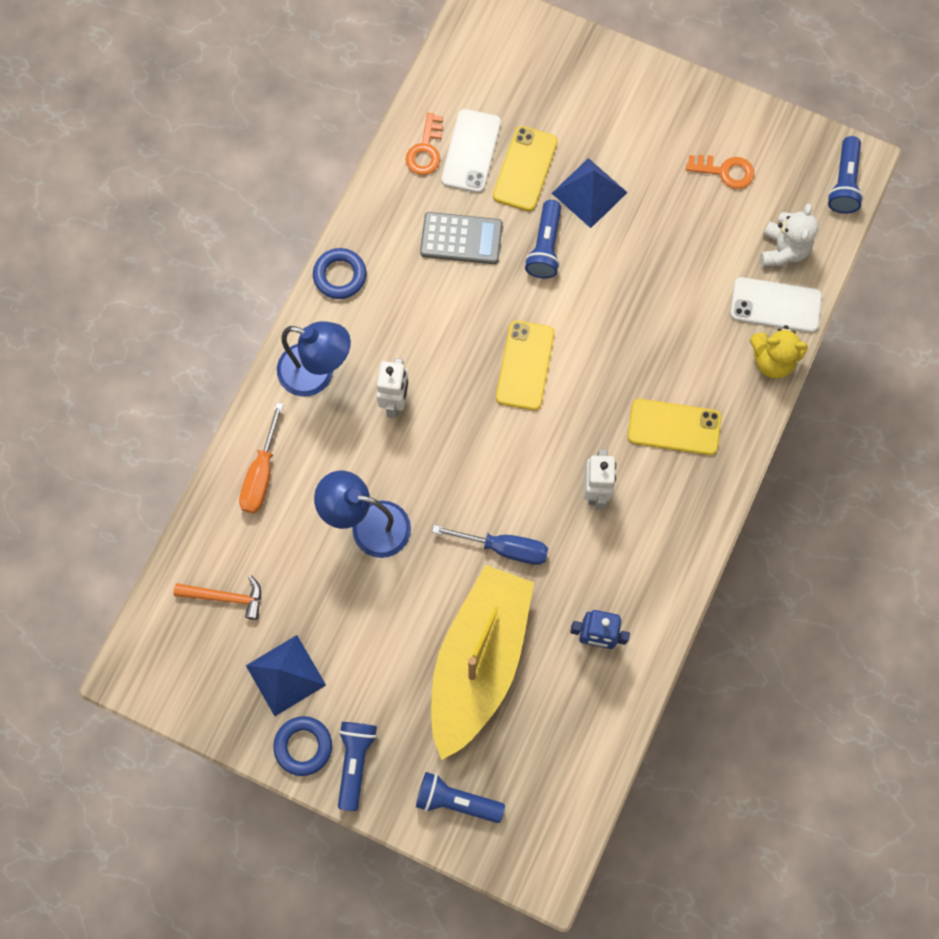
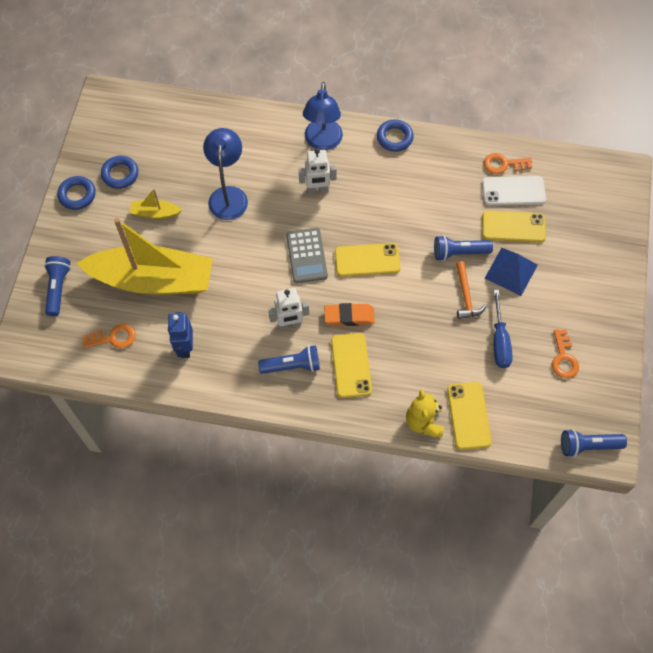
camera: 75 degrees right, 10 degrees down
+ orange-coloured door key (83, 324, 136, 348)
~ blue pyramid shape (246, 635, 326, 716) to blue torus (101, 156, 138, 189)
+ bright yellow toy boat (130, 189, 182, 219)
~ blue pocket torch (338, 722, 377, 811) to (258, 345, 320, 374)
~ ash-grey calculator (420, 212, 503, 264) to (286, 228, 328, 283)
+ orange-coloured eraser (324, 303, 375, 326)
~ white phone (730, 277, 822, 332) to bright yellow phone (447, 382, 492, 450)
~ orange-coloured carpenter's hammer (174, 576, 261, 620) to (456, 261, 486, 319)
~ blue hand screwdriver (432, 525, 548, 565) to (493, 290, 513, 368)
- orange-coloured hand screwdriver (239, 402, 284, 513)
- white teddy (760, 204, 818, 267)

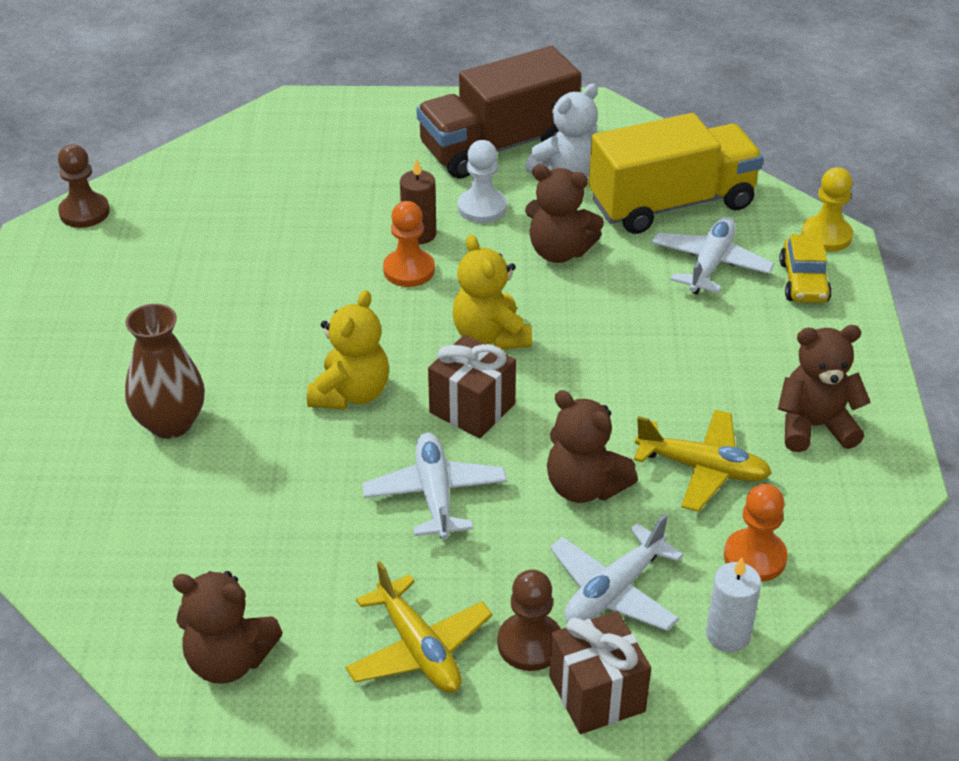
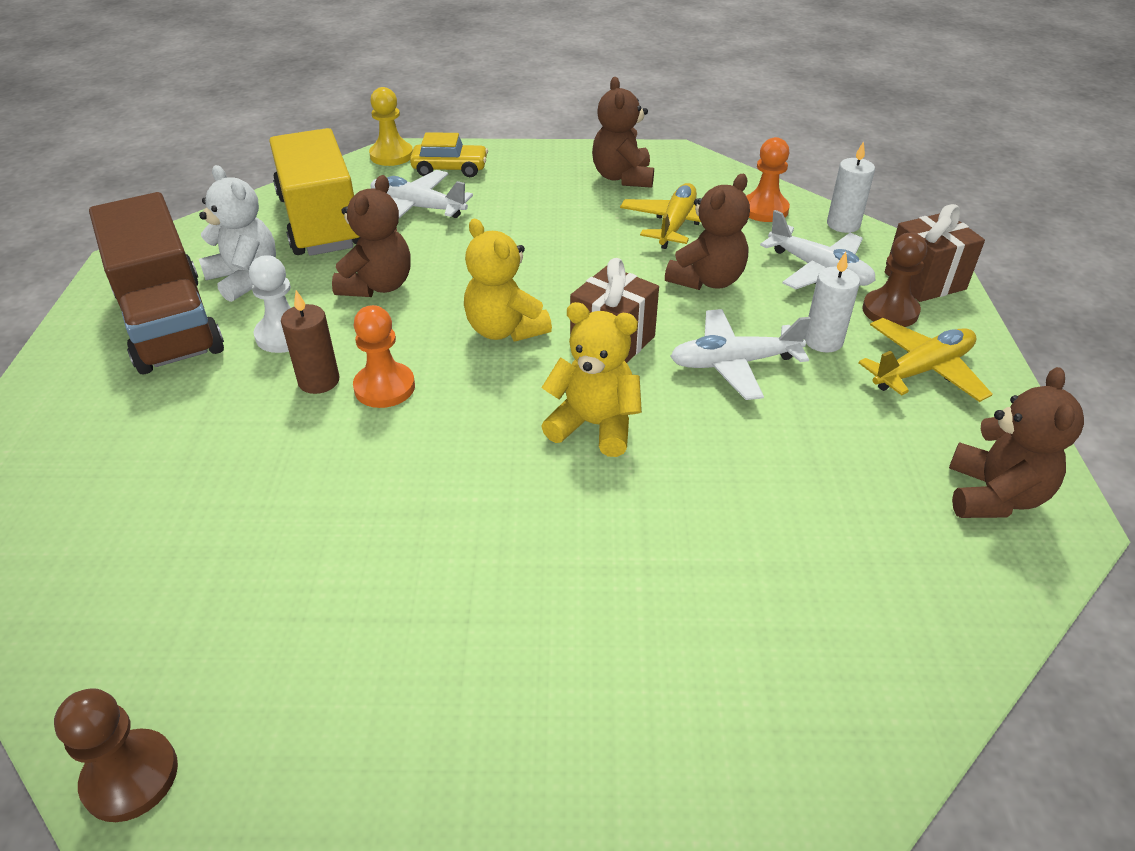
camera: 90 degrees left, 0 degrees up
~ bright yellow teddy (453, 235, 532, 350) = (464, 219, 552, 341) 75 degrees clockwise
+ white wax candle (804, 252, 860, 353)
- brown tall vase (125, 304, 205, 439)

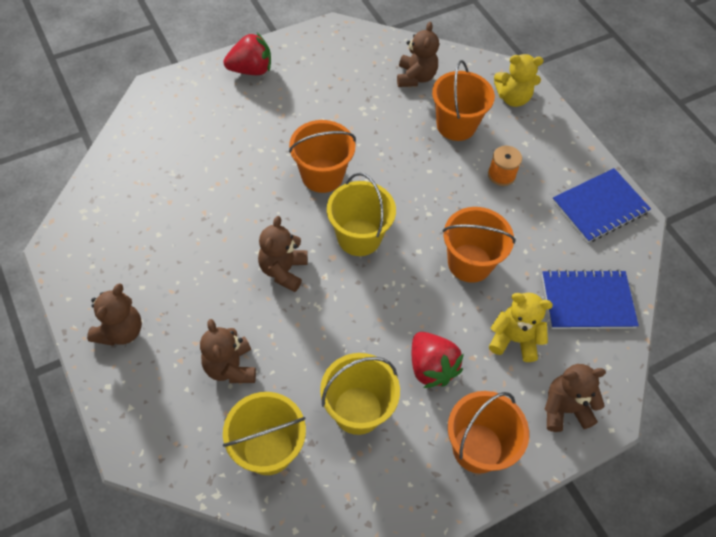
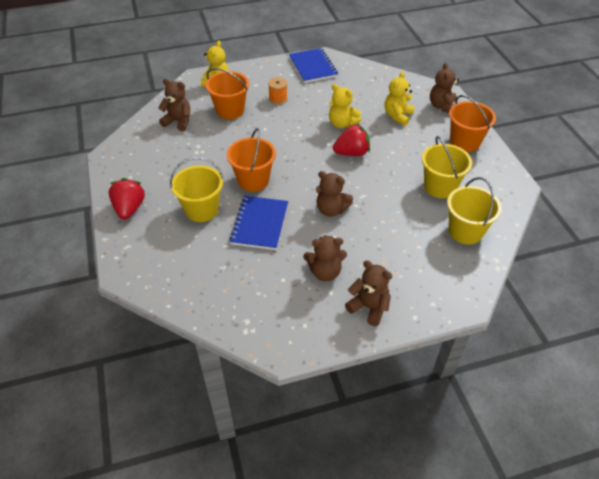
camera: 75 degrees left, 10 degrees down
~ bright yellow sand bucket (327, 173, 396, 256) to (170, 157, 223, 222)
~ blue exercise book (542, 269, 639, 329) to (229, 196, 288, 250)
~ brown teddy (200, 319, 256, 383) to (304, 235, 347, 281)
~ orange-coloured sand bucket (442, 207, 516, 283) to bright yellow teddy (329, 84, 361, 128)
~ crimson toy strawberry (412, 332, 464, 388) to (333, 124, 370, 156)

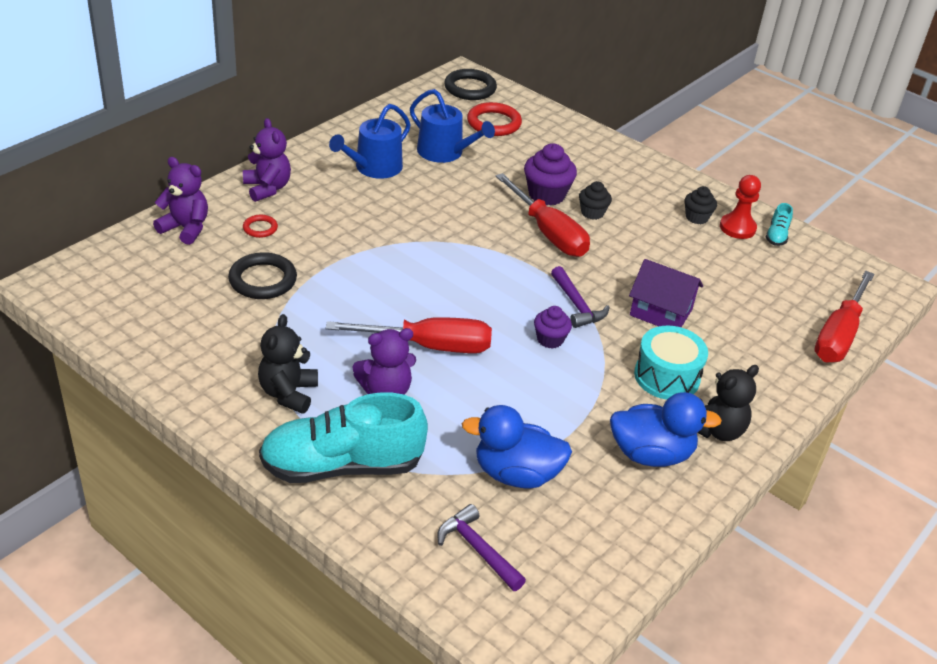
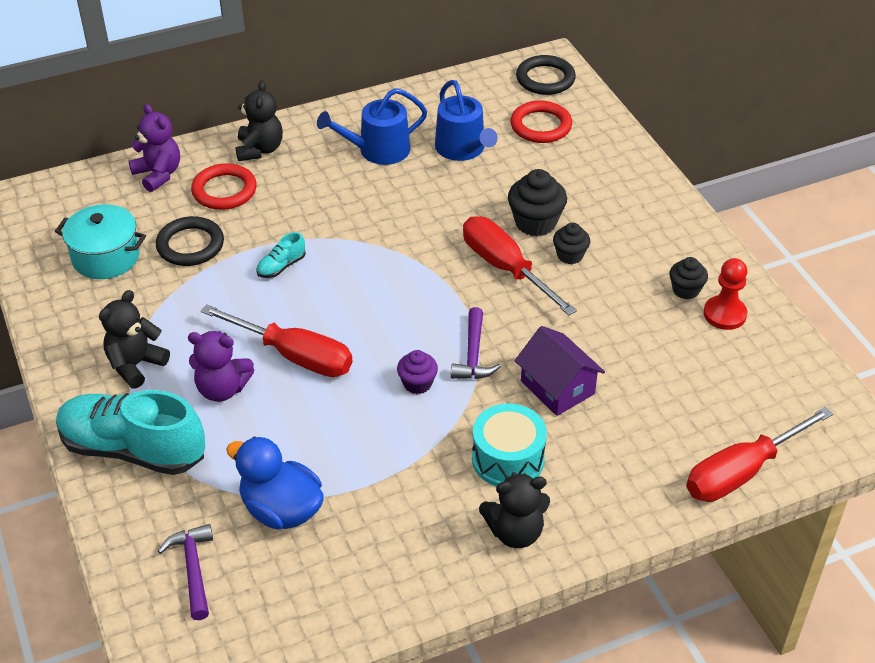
camera: 30 degrees right, 5 degrees up
+ teal stockpot (55, 204, 146, 279)
~ crimson torus (243, 215, 278, 238) = (191, 163, 257, 210) x1.85
~ royal purple teddy (243, 118, 291, 202) to jet-black teddy (235, 80, 283, 161)
~ teal shoe (766, 203, 793, 246) to (256, 232, 306, 278)
~ crimson hand screwdriver (496, 173, 590, 257) = (463, 216, 577, 316) 150 degrees clockwise
~ royal purple fairy cake (524, 143, 577, 205) to jet-black fairy cake (508, 169, 567, 236)
- blue duck (610, 392, 722, 467)

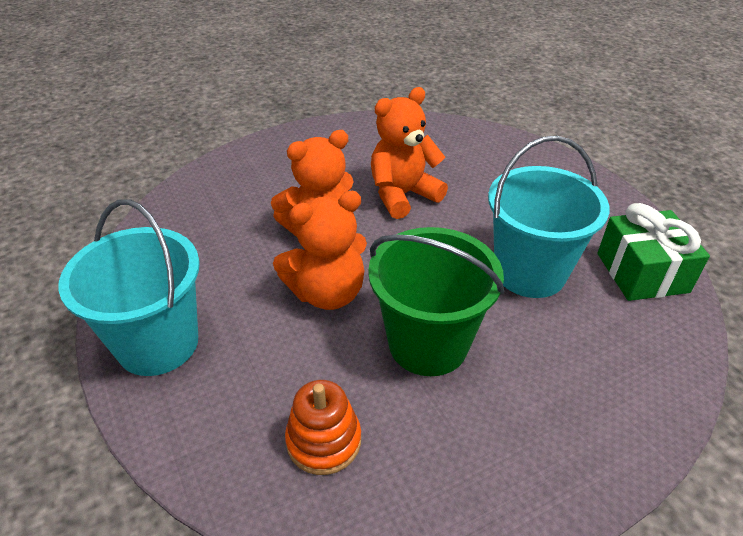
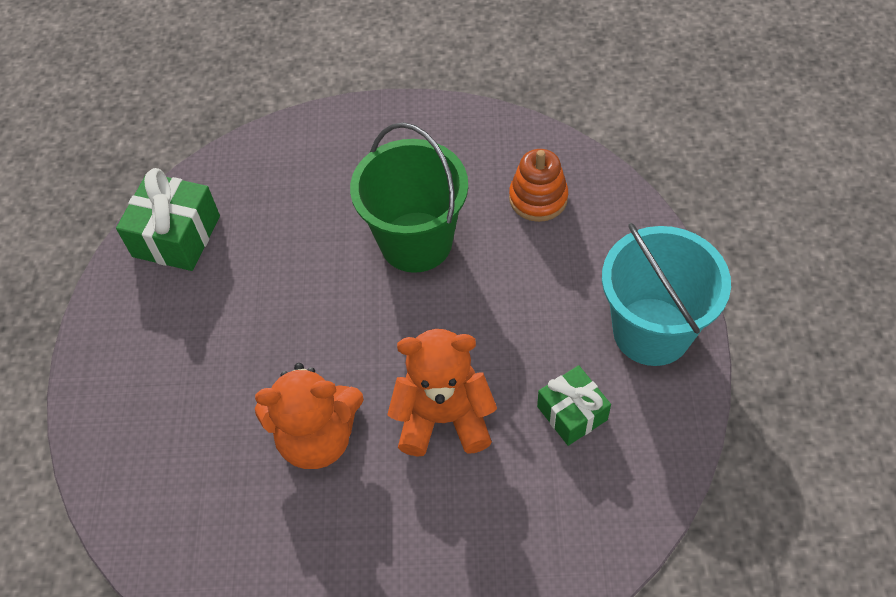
camera: 150 degrees left, 15 degrees up
+ leaf-green present (537, 365, 611, 446)
- orange-coloured teddy (273, 191, 367, 310)
- teal sand bucket (488, 136, 609, 298)

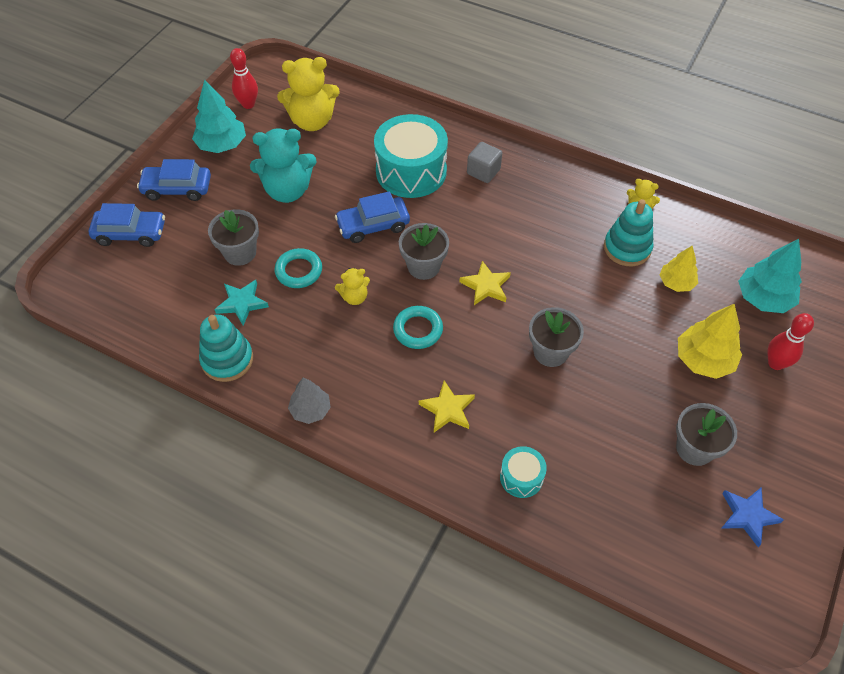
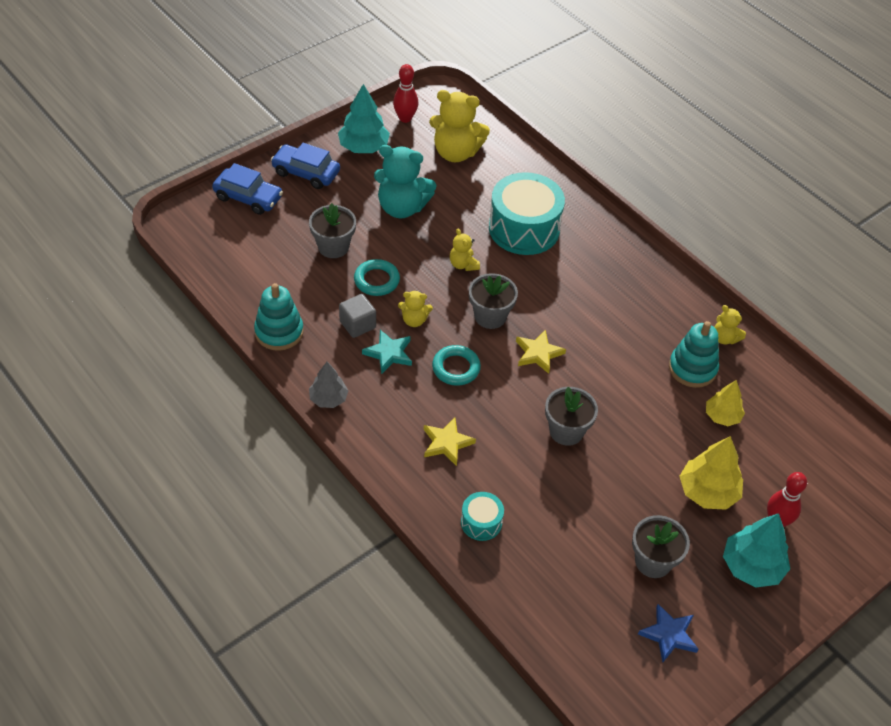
camera: 20 degrees right, 5 degrees down
~ ash-grey cube (467, 142, 502, 183) to (339, 294, 376, 338)
~ teal star (214, 280, 269, 325) to (362, 330, 412, 374)
~ blue toy car (335, 191, 410, 243) to bright yellow teddy (450, 229, 480, 271)
~ teal toy tree (738, 239, 802, 313) to (723, 513, 790, 588)

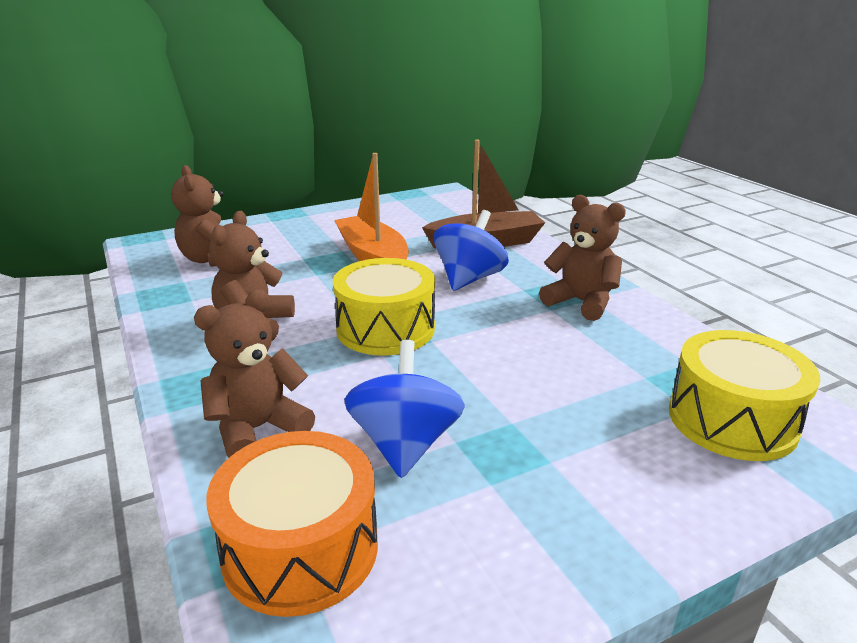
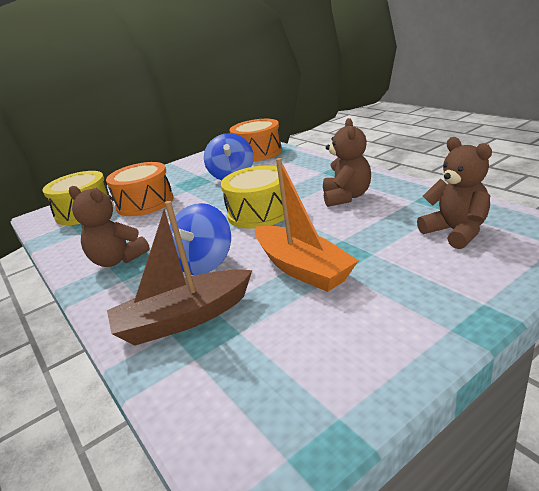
camera: 175 degrees right, 0 degrees up
+ orange-coloured snare drum (106, 162, 173, 216)
- brown teddy (194, 290, 315, 458)

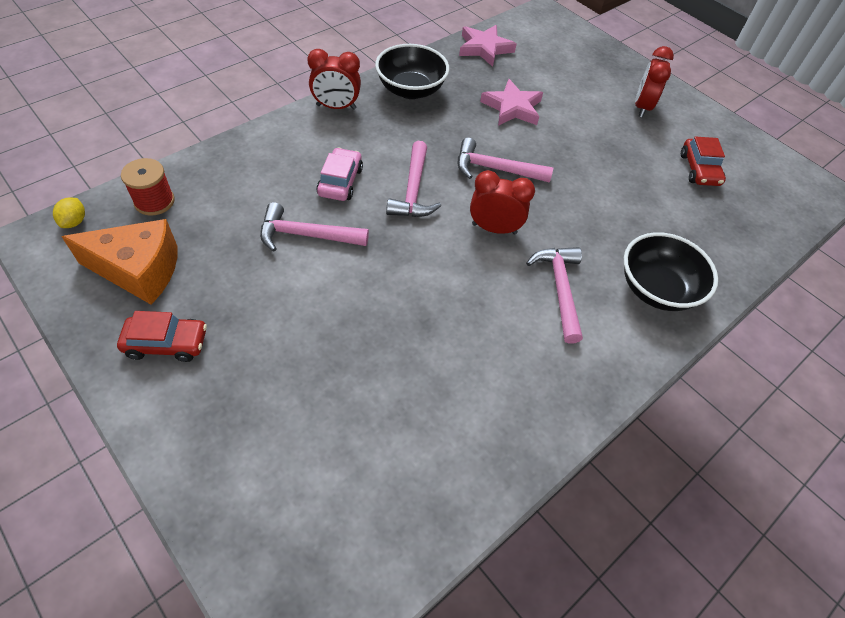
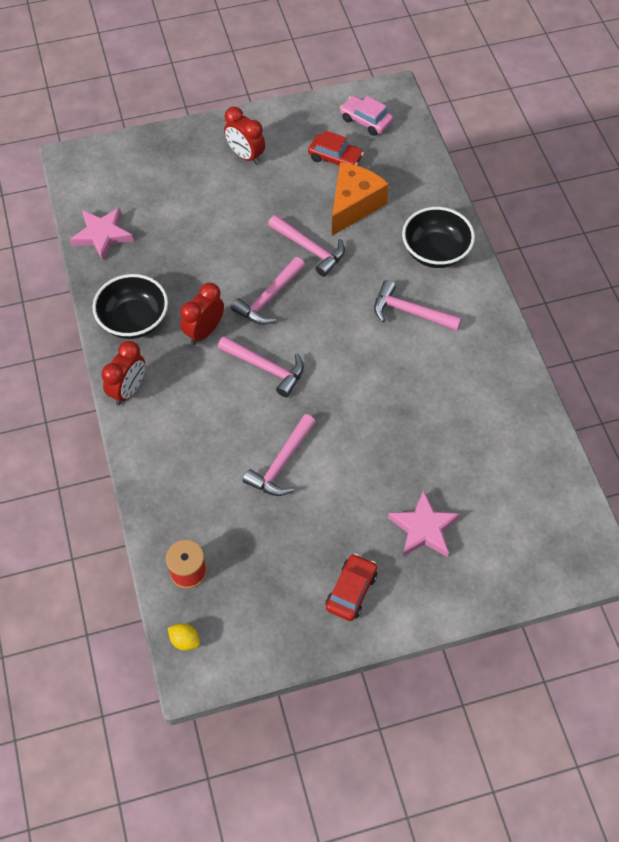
camera: 60 degrees left, 5 degrees up
~ crimson alarm clock (470, 170, 535, 235) to (180, 283, 224, 345)
+ pink carpenter's hammer (268, 215, 345, 277)
~ orange-coloured cheese wedge (61, 219, 177, 305) to (332, 162, 389, 236)
~ pink toy car (316, 147, 363, 201) to (340, 96, 393, 136)
~ pink star (480, 79, 543, 126) to (388, 490, 460, 557)

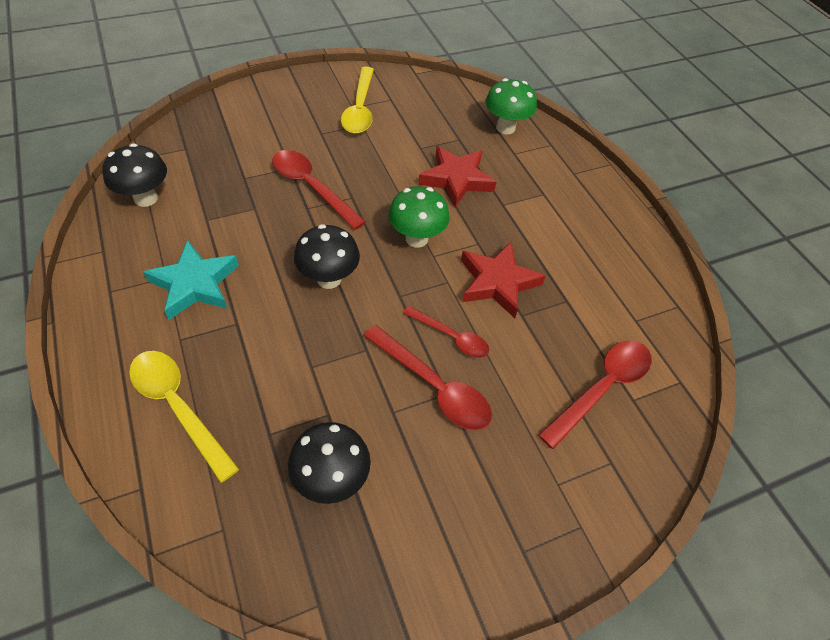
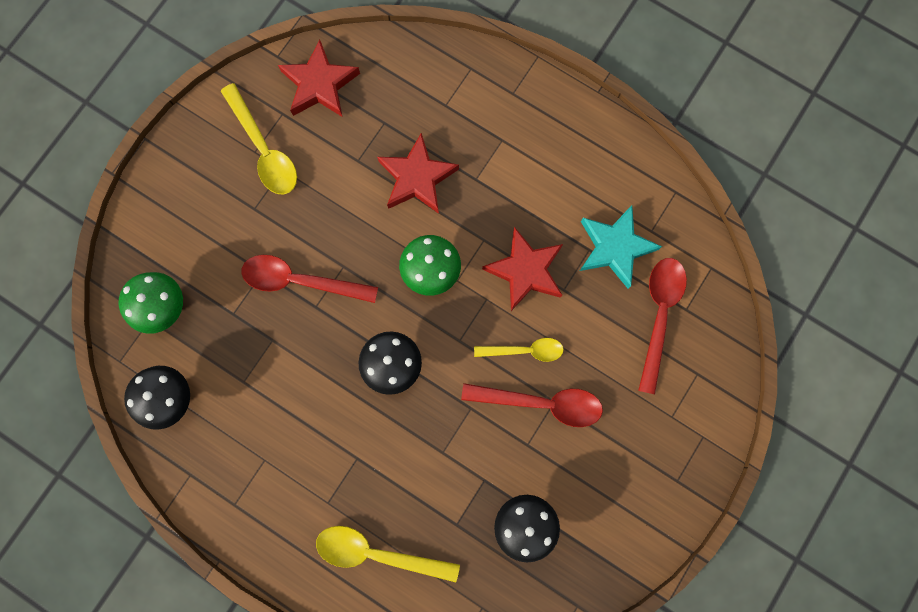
camera: 30 degrees left, 25 degrees up
~ leaf-green fungus (485, 78, 537, 134) to (119, 272, 183, 334)
+ crimson star (278, 40, 360, 117)
~ crimson teaspoon (403, 306, 489, 358) to bright yellow teaspoon (474, 338, 564, 362)
~ teal star (143, 240, 239, 320) to (580, 205, 662, 289)

